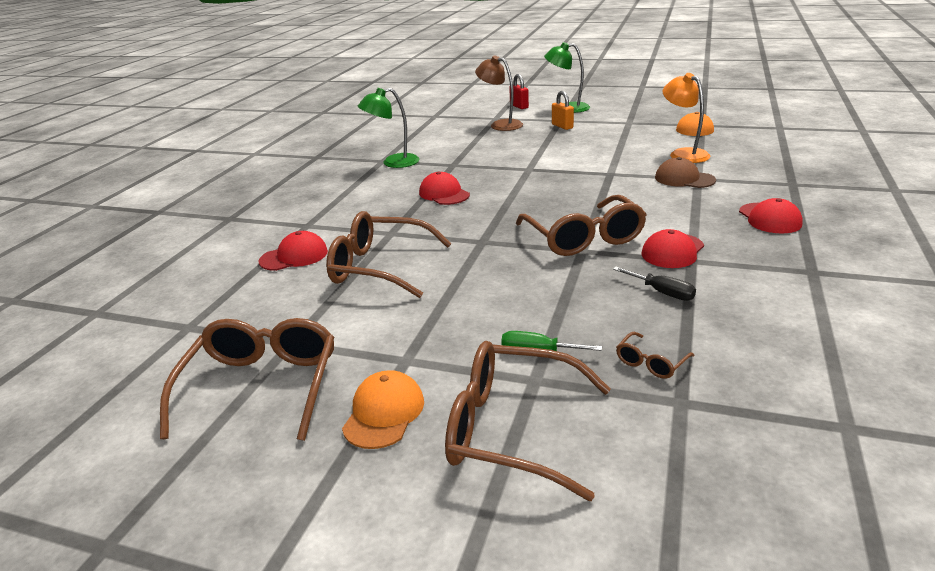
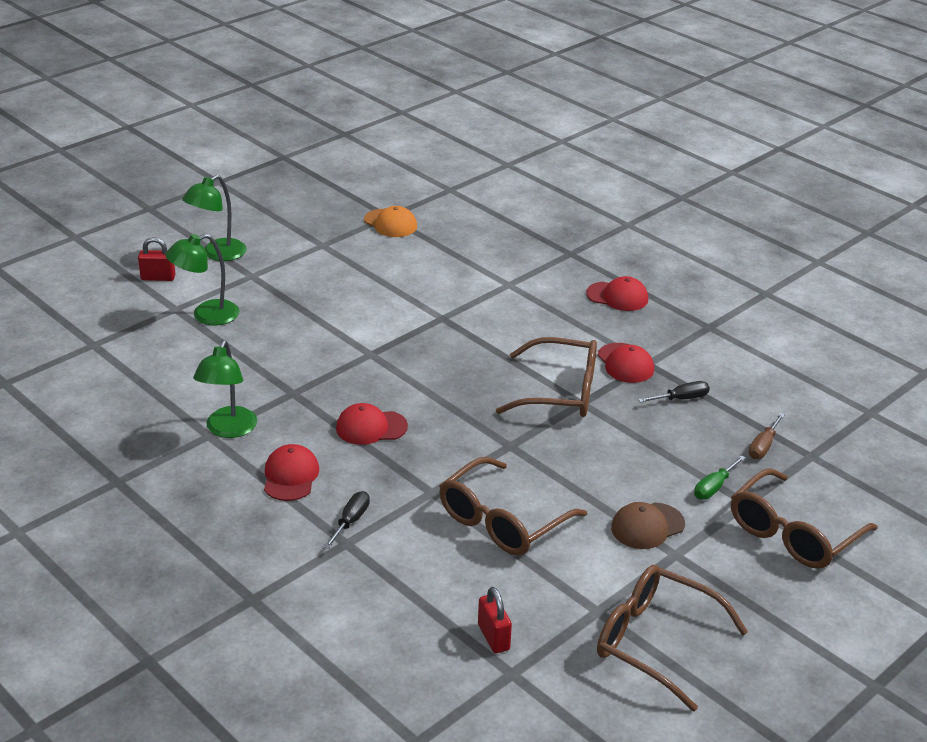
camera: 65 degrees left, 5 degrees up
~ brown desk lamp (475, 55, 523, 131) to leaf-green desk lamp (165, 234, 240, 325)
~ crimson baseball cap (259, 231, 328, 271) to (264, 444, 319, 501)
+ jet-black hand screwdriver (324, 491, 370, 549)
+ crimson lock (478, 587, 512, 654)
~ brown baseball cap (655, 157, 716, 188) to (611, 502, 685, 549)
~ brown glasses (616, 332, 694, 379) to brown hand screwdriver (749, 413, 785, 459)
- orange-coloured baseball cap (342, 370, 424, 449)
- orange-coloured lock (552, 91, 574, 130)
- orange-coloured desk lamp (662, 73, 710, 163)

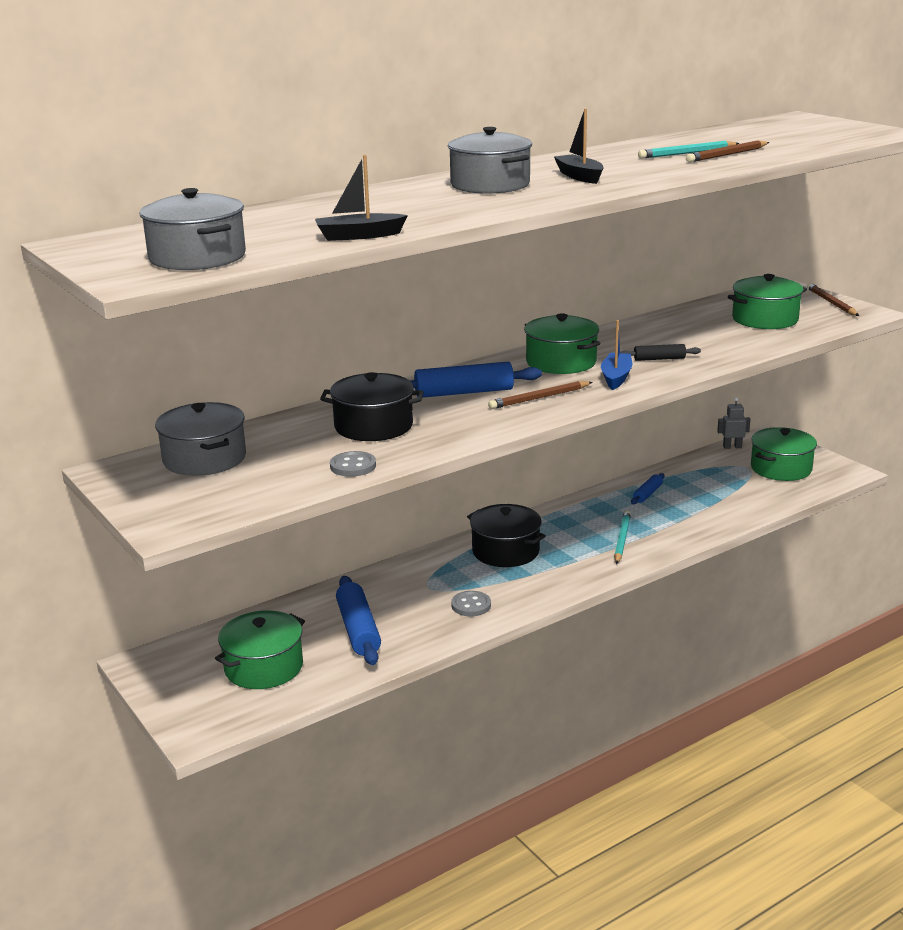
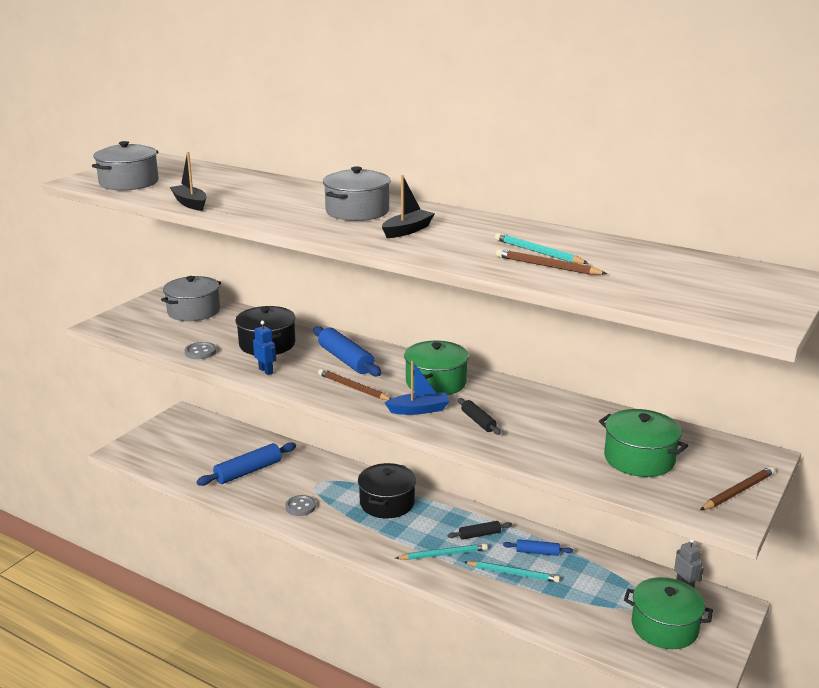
camera: 65 degrees right, 0 degrees up
+ blue robot (253, 321, 276, 375)
+ jet-black rolling pin (448, 521, 512, 540)
+ teal wooden pencil (464, 561, 560, 583)
- leaf-green stockpot (215, 610, 305, 689)

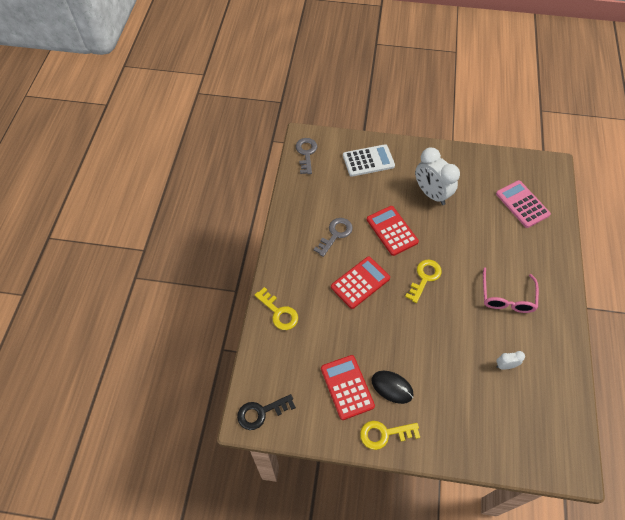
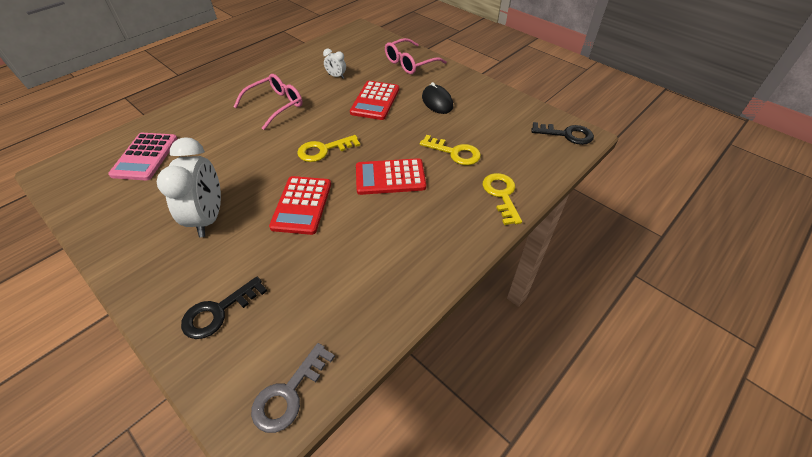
camera: 145 degrees left, 10 degrees down
~ white calculator (343, 144, 395, 177) to jet-black door key (181, 277, 267, 339)
~ crimson calculator (321, 355, 375, 420) to (350, 81, 399, 120)
+ pink glasses (385, 38, 447, 74)
~ bright yellow door key (360, 421, 420, 450) to (420, 135, 481, 165)
- ash-grey door key (313, 218, 353, 257)

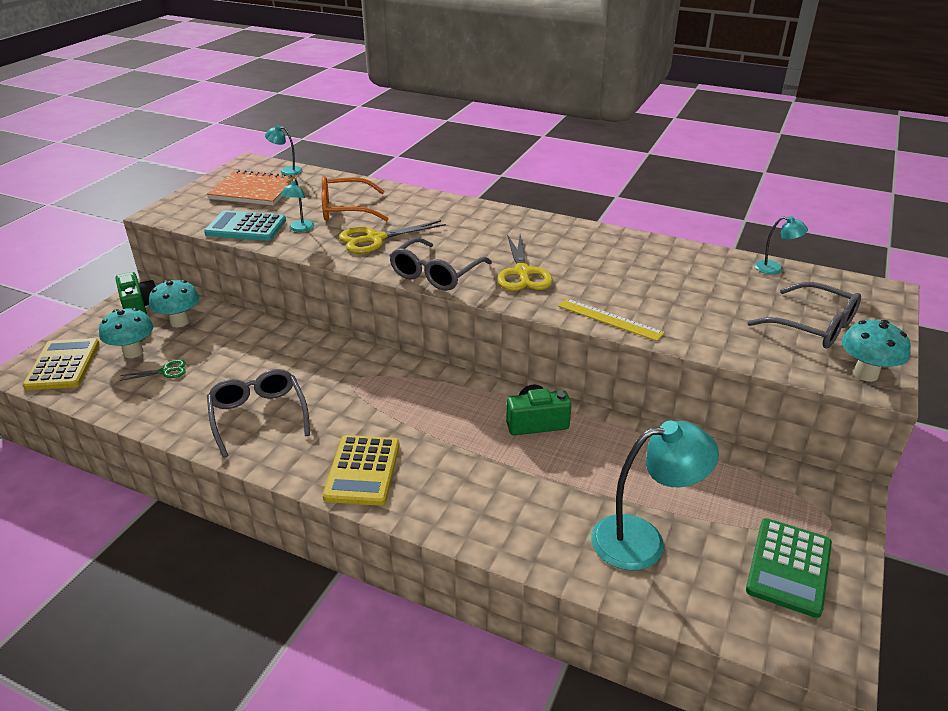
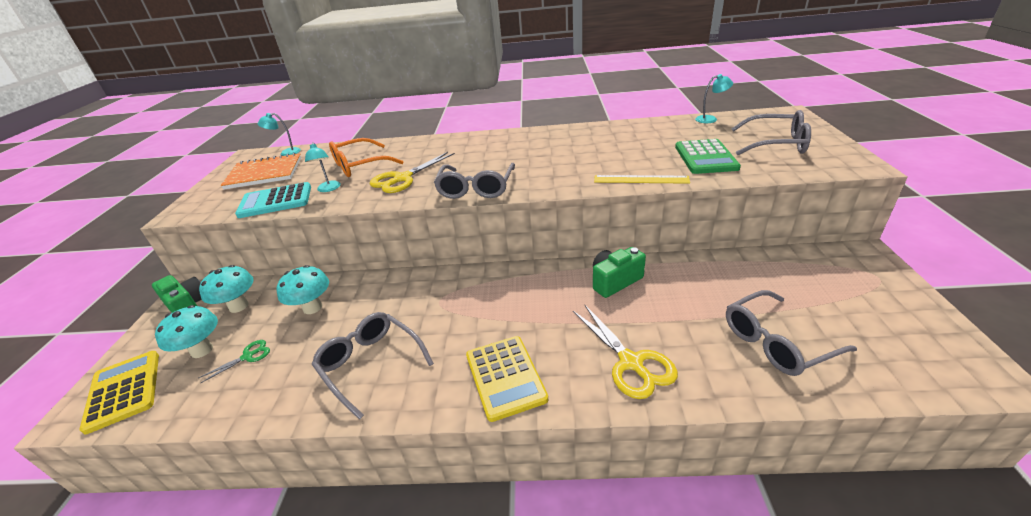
camera: 20 degrees left, 0 degrees up
~ teal fungus (842, 320, 911, 382) to (277, 265, 329, 314)
~ bright yellow pair of scissors (497, 234, 553, 291) to (573, 304, 678, 399)
~ leaf-green calculator (746, 518, 832, 618) to (675, 139, 741, 174)
~ teal desk lamp (591, 421, 719, 571) to ash-grey glasses (726, 290, 857, 376)

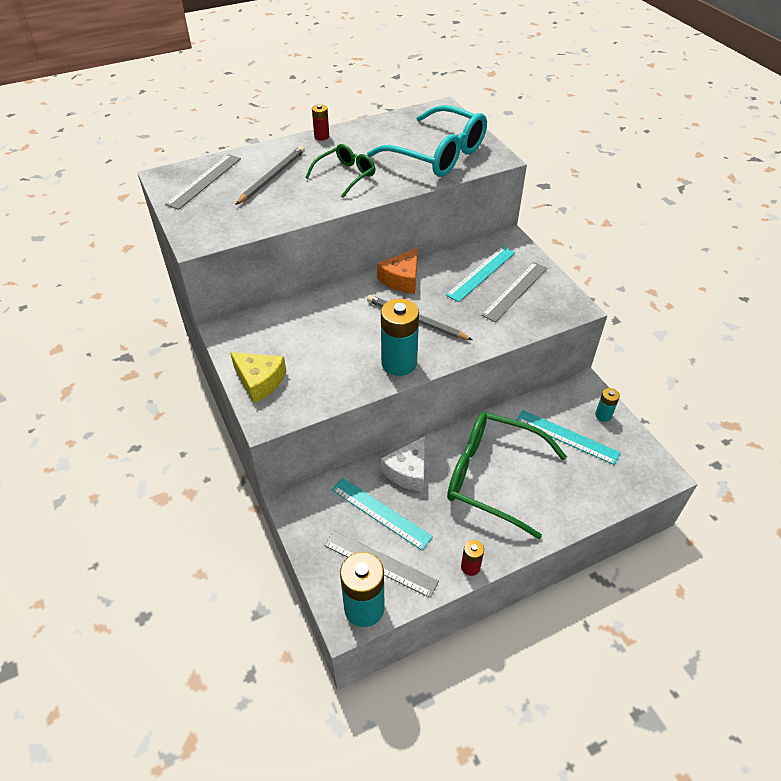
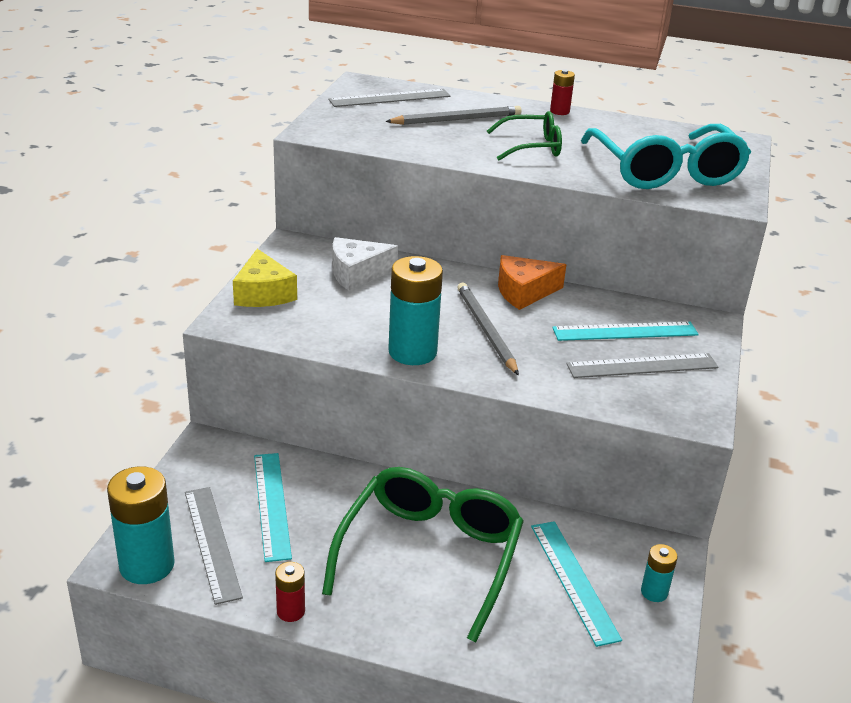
camera: 40 degrees right, 15 degrees down
~ leaf-green glasses (447, 412, 567, 539) = (322, 467, 524, 643) 45 degrees clockwise
~ white cheese wedge (381, 436, 425, 492) to (333, 237, 398, 290)

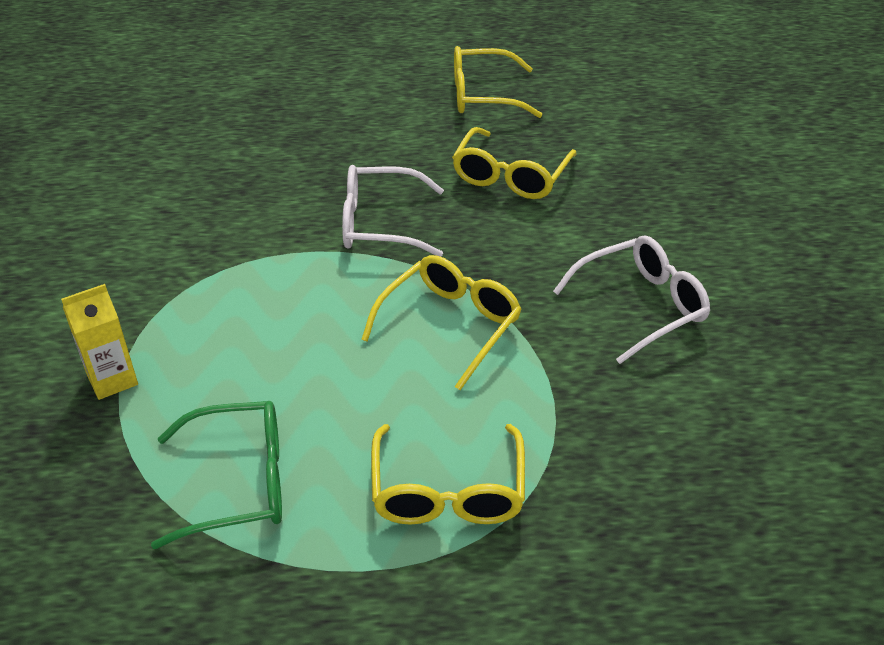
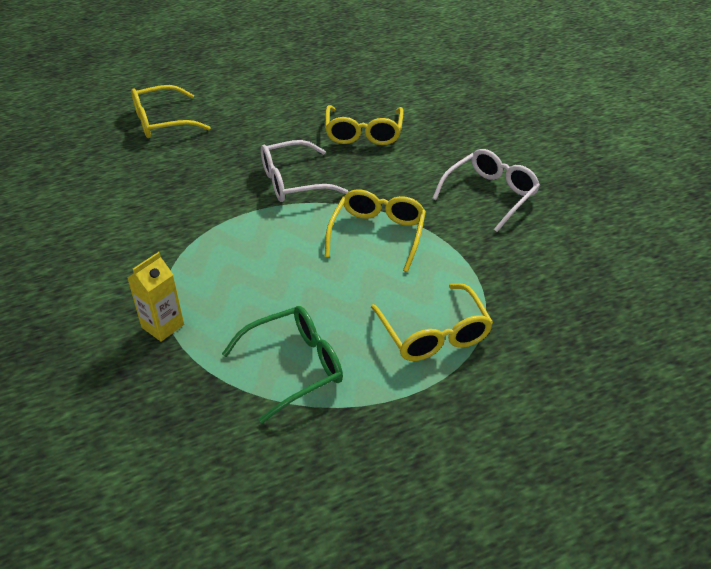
camera: 20 degrees left, 0 degrees up
~ bright yellow glasses (454, 46, 542, 118) to (131, 85, 211, 138)

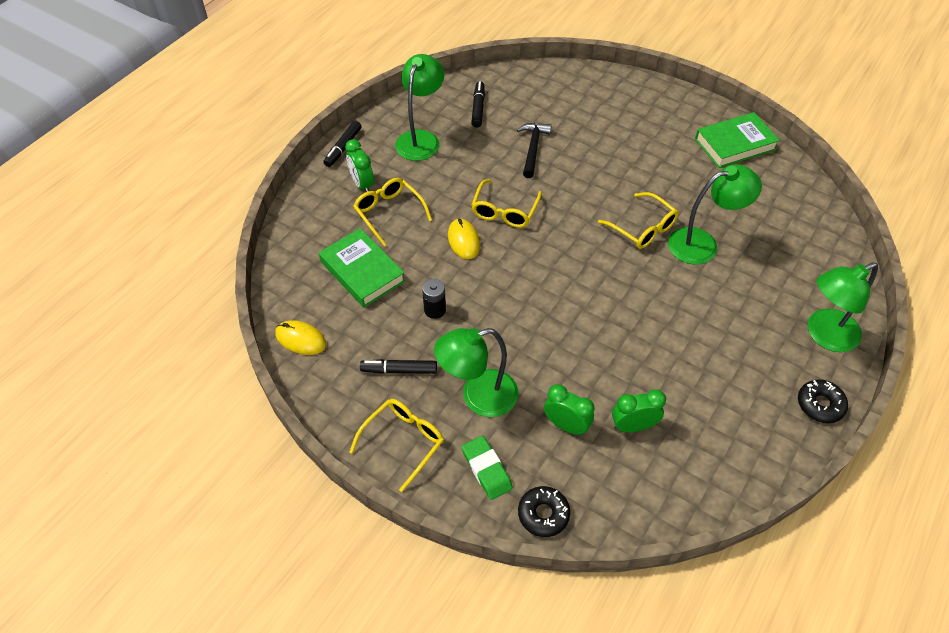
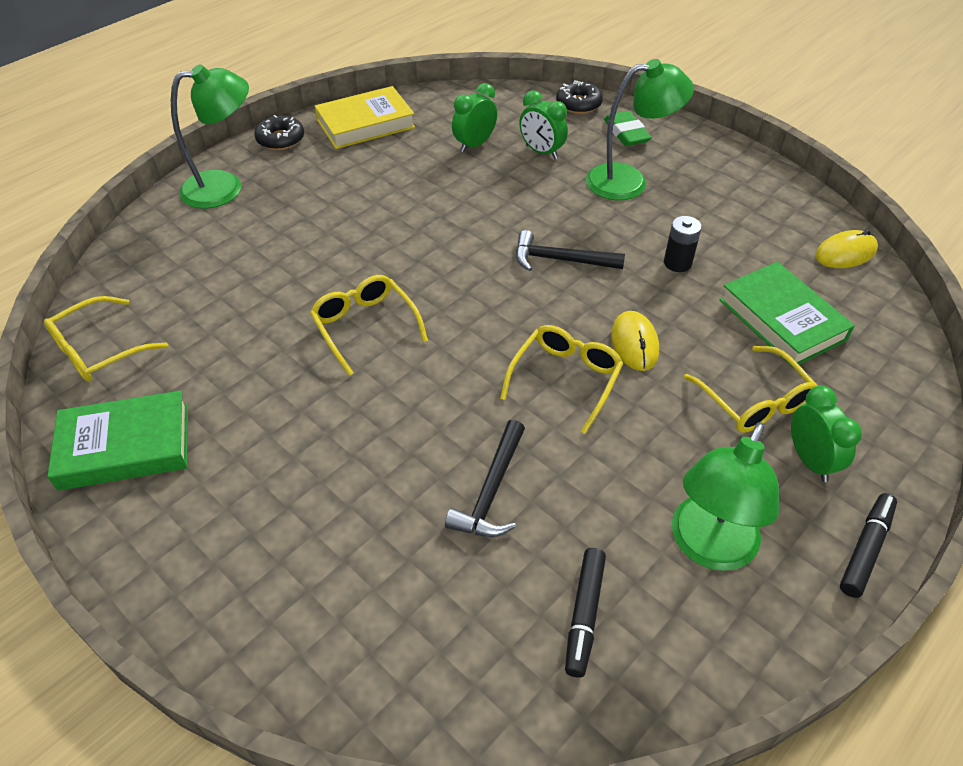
camera: 170 degrees left, 5 degrees down
~ bright yellow glasses (349, 399, 444, 492) to (44, 296, 168, 382)
+ bright yellow hardback (315, 86, 415, 149)
~ leaf-green alarm clock (612, 389, 666, 432) = (452, 83, 497, 153) 135 degrees clockwise
+ jet-black carpenter's hammer (516, 230, 625, 271)
~ bright yellow mouse (275, 320, 326, 355) = (815, 230, 878, 268) 60 degrees counterclockwise
- jet-black marker (360, 359, 437, 374)
- leaf-green desk lamp (668, 164, 762, 265)

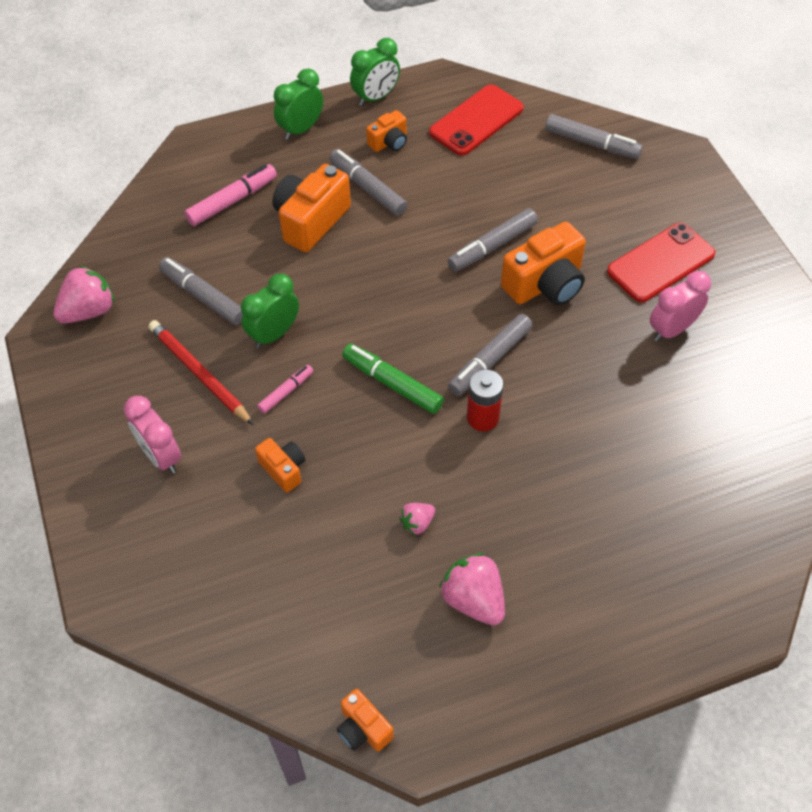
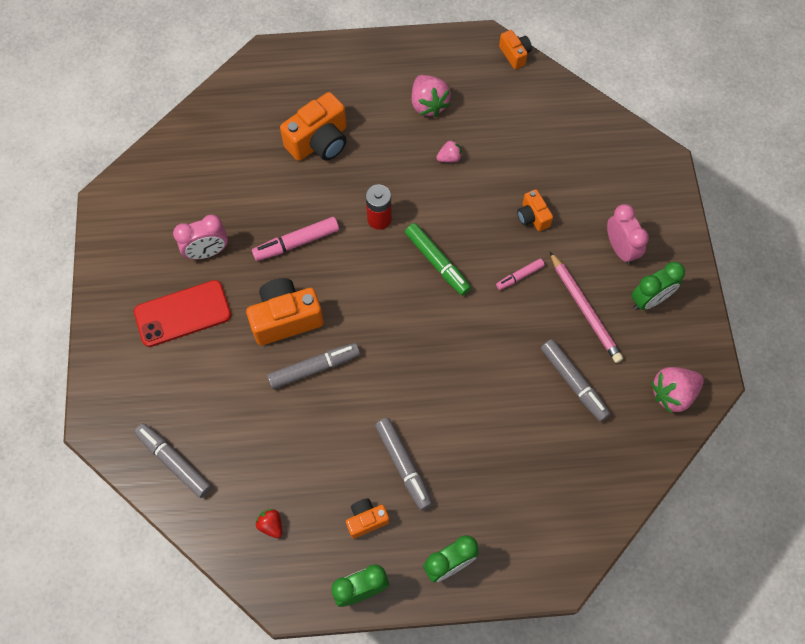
camera: 165 degrees left, 10 degrees up
~ pink marker (184, 164, 277, 226) to (252, 217, 339, 261)
~ crimson phone (429, 85, 524, 156) to crimson toy strawberry (256, 509, 282, 538)
~ orange-coloured photo camera (272, 164, 351, 252) to (280, 92, 347, 161)
~ crimson wooden pencil (148, 320, 254, 425) to pink wooden pencil (550, 252, 623, 363)
~ leaf-green alarm clock (241, 274, 299, 348) to (631, 262, 685, 310)
- ash-grey marker (448, 314, 533, 396)

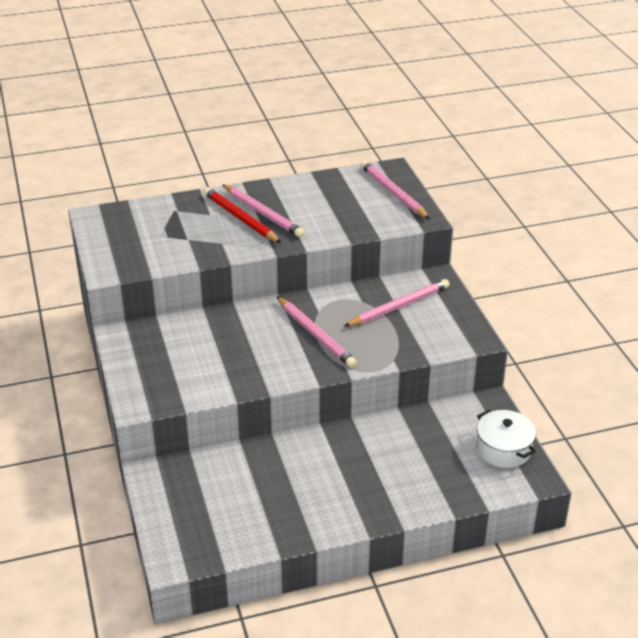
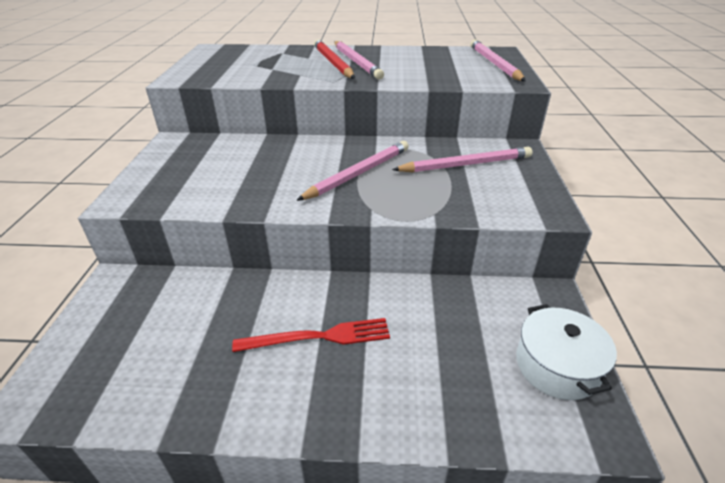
camera: 20 degrees right, 0 degrees up
+ crimson table fork (232, 318, 390, 352)
~ pink wooden pencil (277, 297, 357, 368) = (296, 141, 409, 201) 120 degrees counterclockwise

